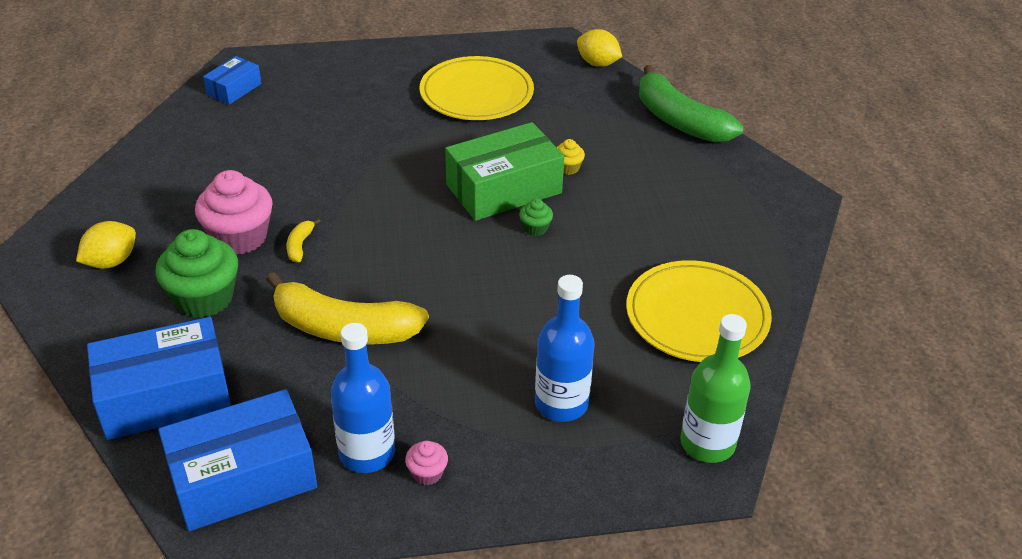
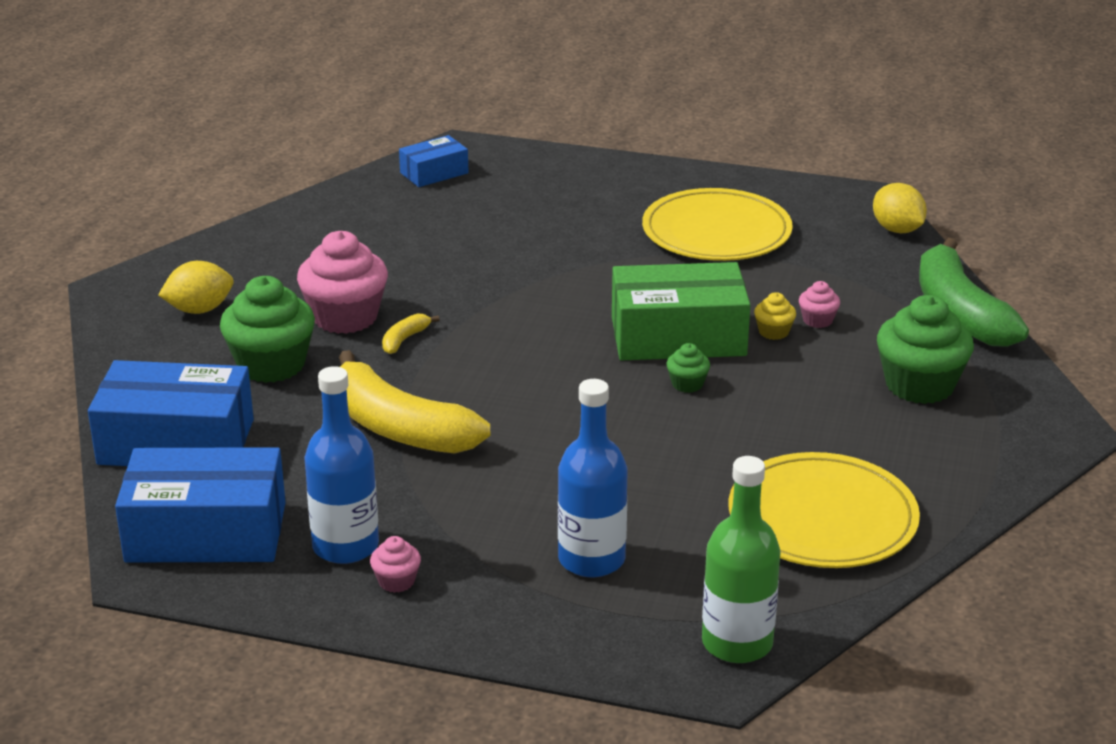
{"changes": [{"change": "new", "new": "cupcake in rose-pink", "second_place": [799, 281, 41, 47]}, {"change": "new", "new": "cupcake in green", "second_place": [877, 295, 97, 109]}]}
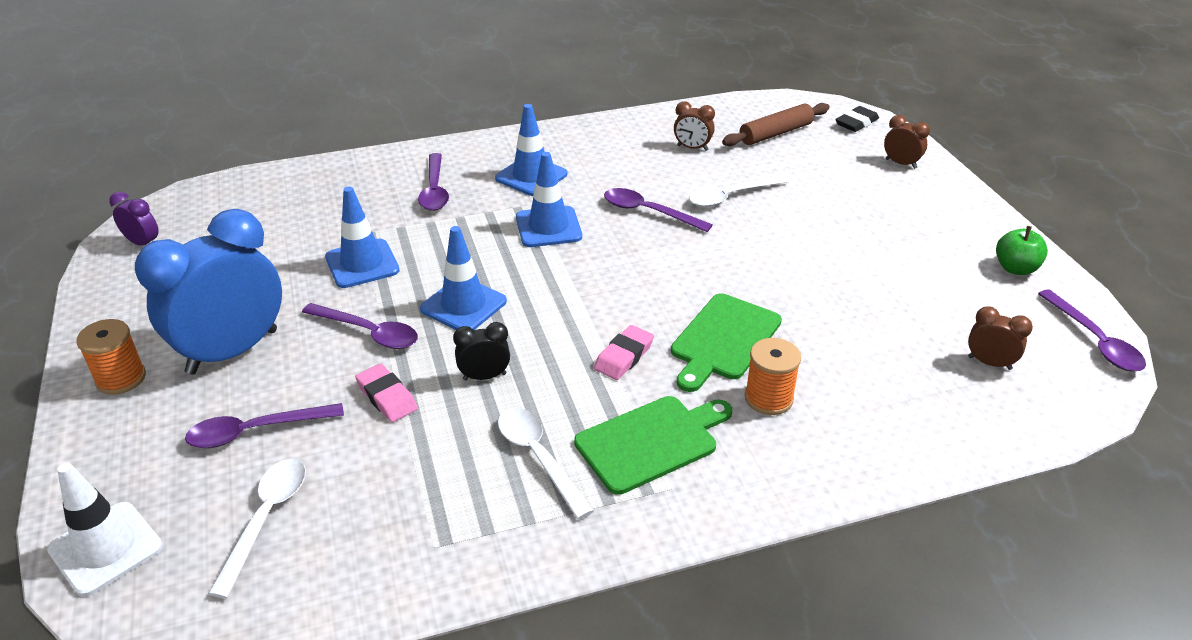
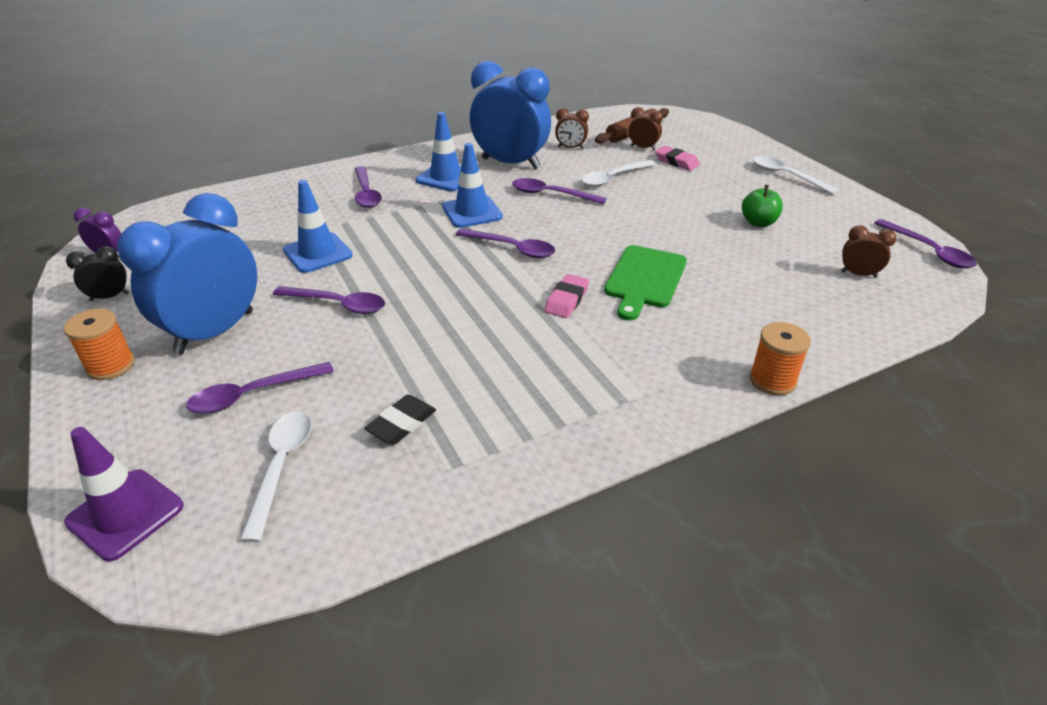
{"changes": [{"change": "repainted", "old": "traffic cone in pure white", "new": "traffic cone in purple", "first_place": [47, 462, 116, 135], "second_place": [64, 427, 120, 134]}, {"change": "shifted", "old": "clock in black", "first_place": [453, 322, 57, 58], "second_place": [66, 246, 63, 55]}, {"change": "shifted", "old": "pencil eraser in black", "first_place": [835, 106, 44, 26], "second_place": [364, 395, 72, 50]}, {"change": "new", "new": "spoon in purple", "second_place": [456, 228, 99, 30]}, {"change": "new", "new": "clock in blue", "second_place": [470, 61, 81, 108]}, {"change": "shifted", "old": "clock in russet", "first_place": [884, 115, 46, 54], "second_place": [629, 107, 34, 43]}, {"change": "shifted", "old": "pencil eraser in rose-pink", "first_place": [355, 364, 63, 58], "second_place": [655, 146, 45, 25]}, {"change": "shifted", "old": "apple in green", "first_place": [996, 226, 52, 49], "second_place": [742, 185, 41, 42]}, {"change": "shifted", "old": "reel of thread in bright orange", "first_place": [745, 338, 56, 77], "second_place": [749, 322, 62, 74]}, {"change": "shifted", "old": "spoon in pure white", "first_place": [498, 408, 96, 111], "second_place": [753, 156, 86, 39]}, {"change": "gone", "old": "traffic cone in blue", "first_place": [420, 226, 87, 104]}, {"change": "gone", "old": "bread board in green", "first_place": [574, 396, 158, 99]}]}
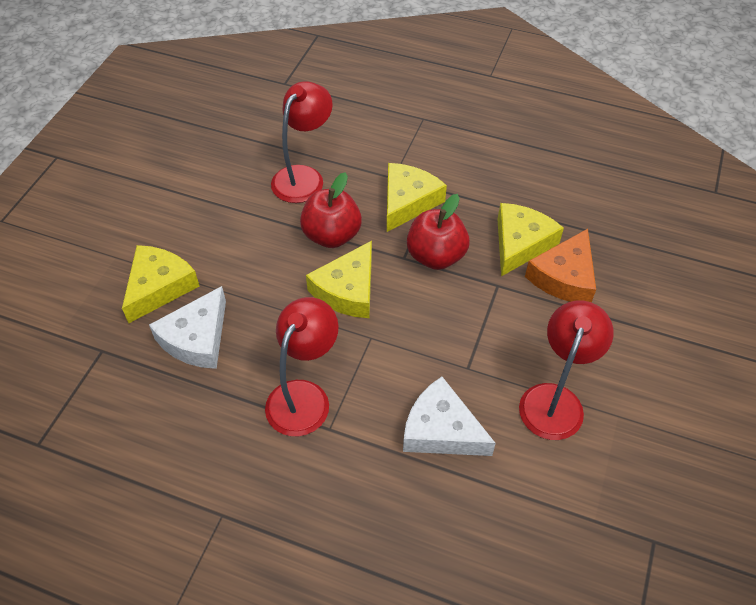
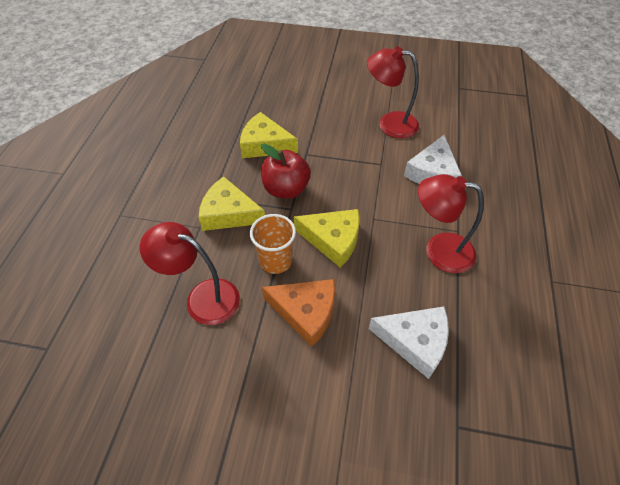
{"changes": [{"change": "swapped", "old": "apple in scarlet", "new": "tumbler in bright orange", "first_place": [300, 172, 62, 76], "second_place": [250, 214, 46, 60]}, {"change": "shifted", "old": "cheese in bright orange", "first_place": [525, 229, 71, 73], "second_place": [262, 279, 73, 68]}, {"change": "gone", "old": "cheese in golden", "first_place": [122, 245, 77, 78]}]}
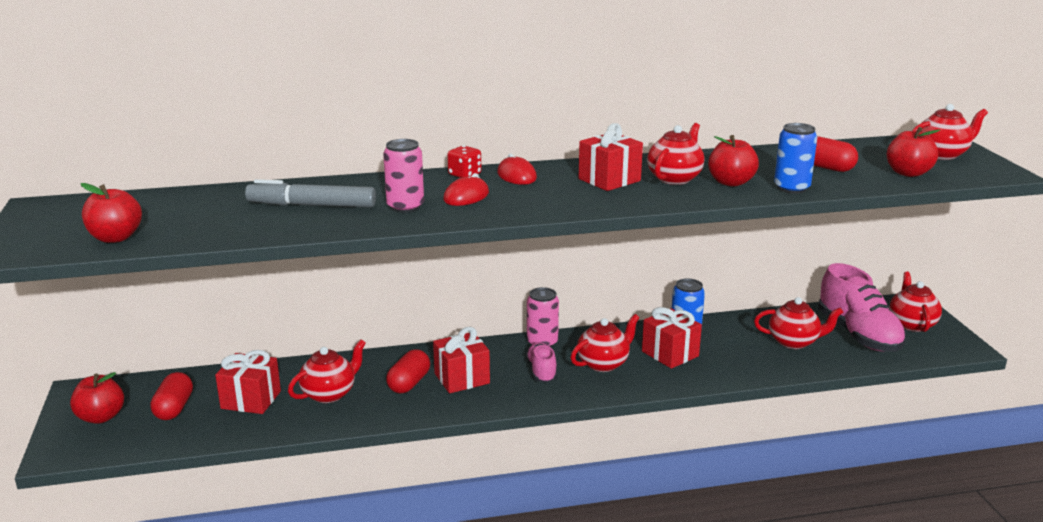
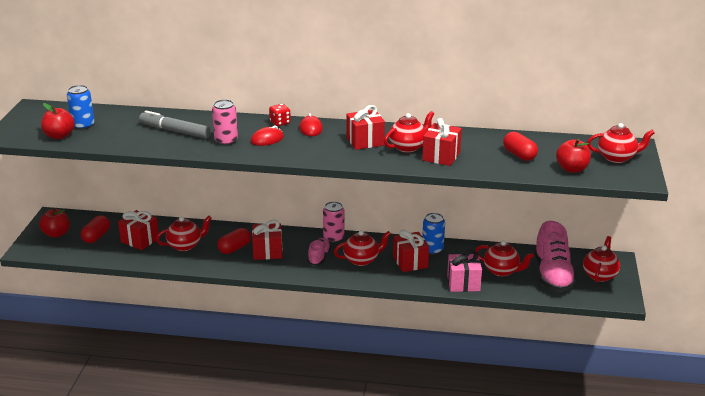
{"changes": [{"change": "shifted", "old": "tin in blue", "first_place": [774, 123, 43, 71], "second_place": [67, 85, 28, 45]}, {"change": "swapped", "old": "apple in scarlet", "new": "gift in scarlet", "first_place": [708, 135, 51, 52], "second_place": [422, 118, 40, 48]}, {"change": "new", "new": "gift in rose-pink", "second_place": [447, 250, 35, 42]}]}
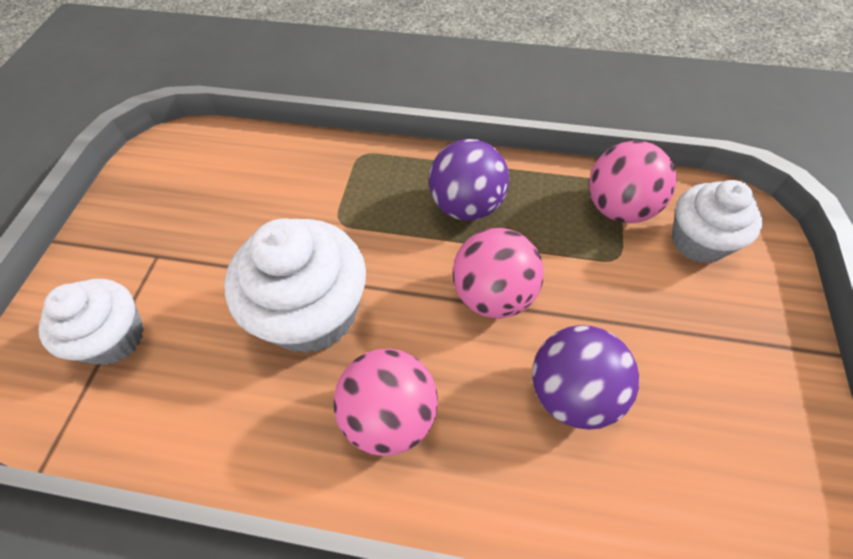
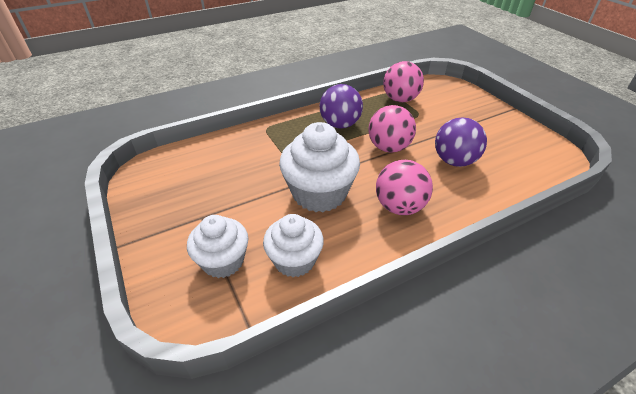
{"changes": [{"change": "shifted", "old": "cupcake in pure white", "first_place": [672, 180, 91, 83], "second_place": [263, 214, 61, 63]}]}
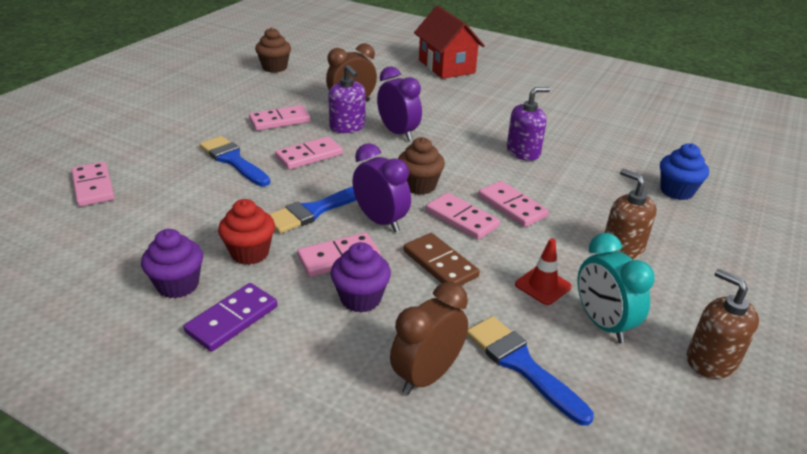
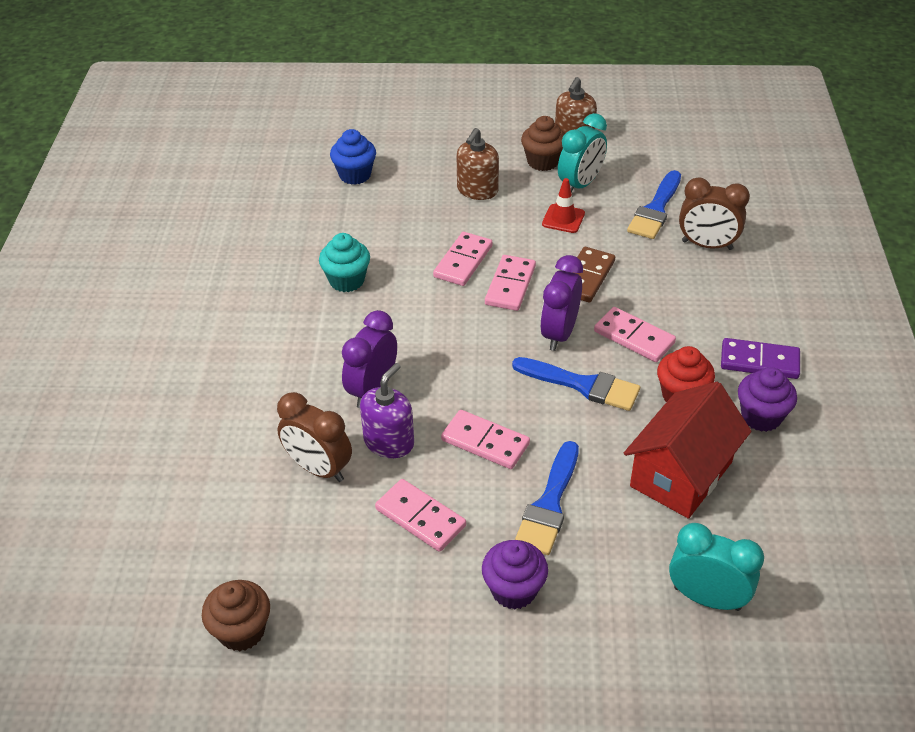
{"changes": [{"change": "swapped", "old": "soap pump in purple", "new": "cupcake in teal", "first_place": [507, 87, 43, 74], "second_place": [319, 233, 51, 59]}, {"change": "shifted", "old": "cupcake in purple", "first_place": [330, 242, 61, 70], "second_place": [482, 540, 66, 69]}, {"change": "shifted", "old": "cupcake in russet", "first_place": [398, 137, 47, 58], "second_place": [521, 116, 44, 55]}, {"change": "shifted", "old": "cottage in scarlet", "first_place": [414, 6, 71, 73], "second_place": [624, 382, 127, 137]}, {"change": "swapped", "old": "domino tile in rose-pink", "new": "clock in teal", "first_place": [71, 162, 44, 45], "second_place": [669, 523, 95, 88]}]}
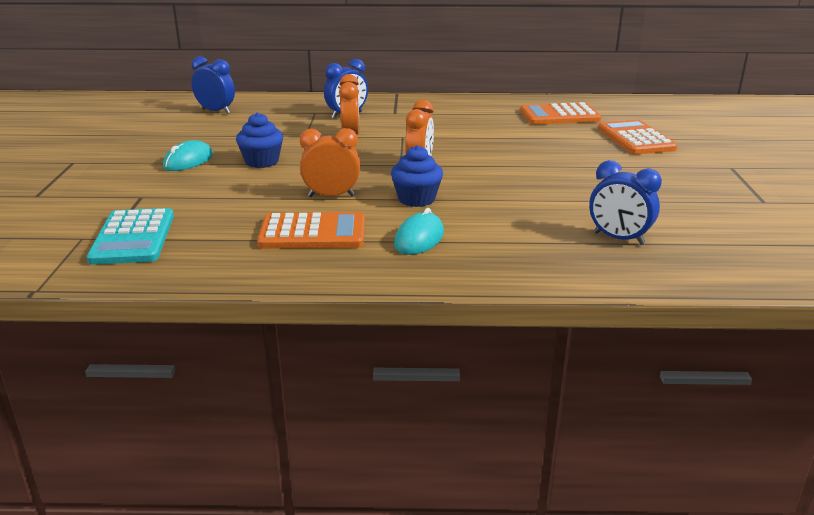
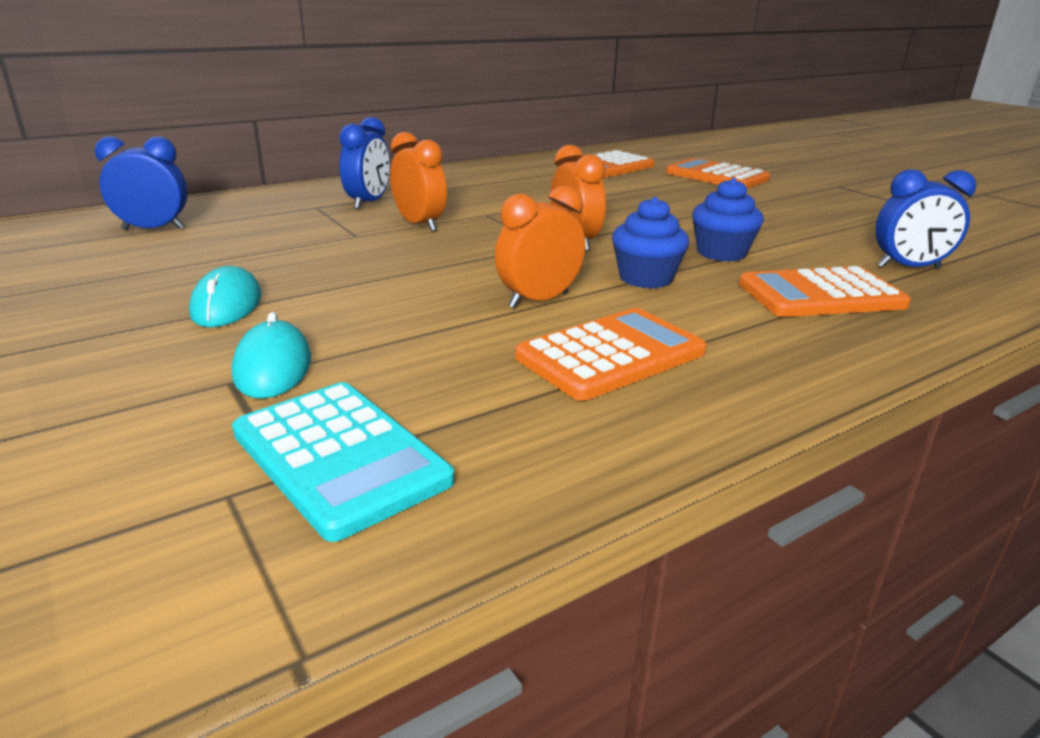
{"changes": [{"change": "shifted", "old": "computer mouse in teal", "first_place": [394, 208, 50, 47], "second_place": [232, 312, 79, 87]}, {"change": "shifted", "old": "cupcake in blue", "first_place": [236, 112, 47, 56], "second_place": [692, 178, 72, 84]}, {"change": "new", "new": "adding machine in bright orange", "second_place": [739, 266, 172, 51]}]}
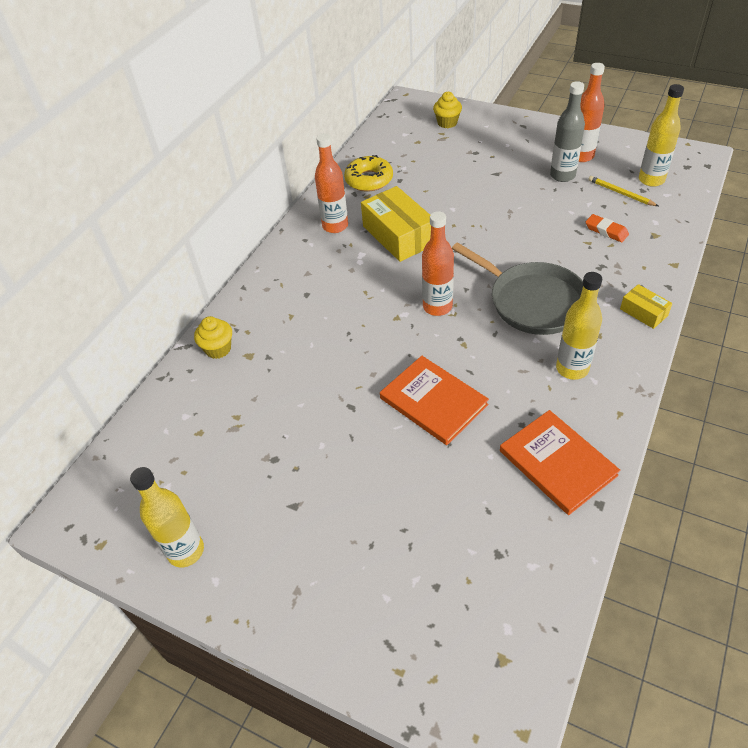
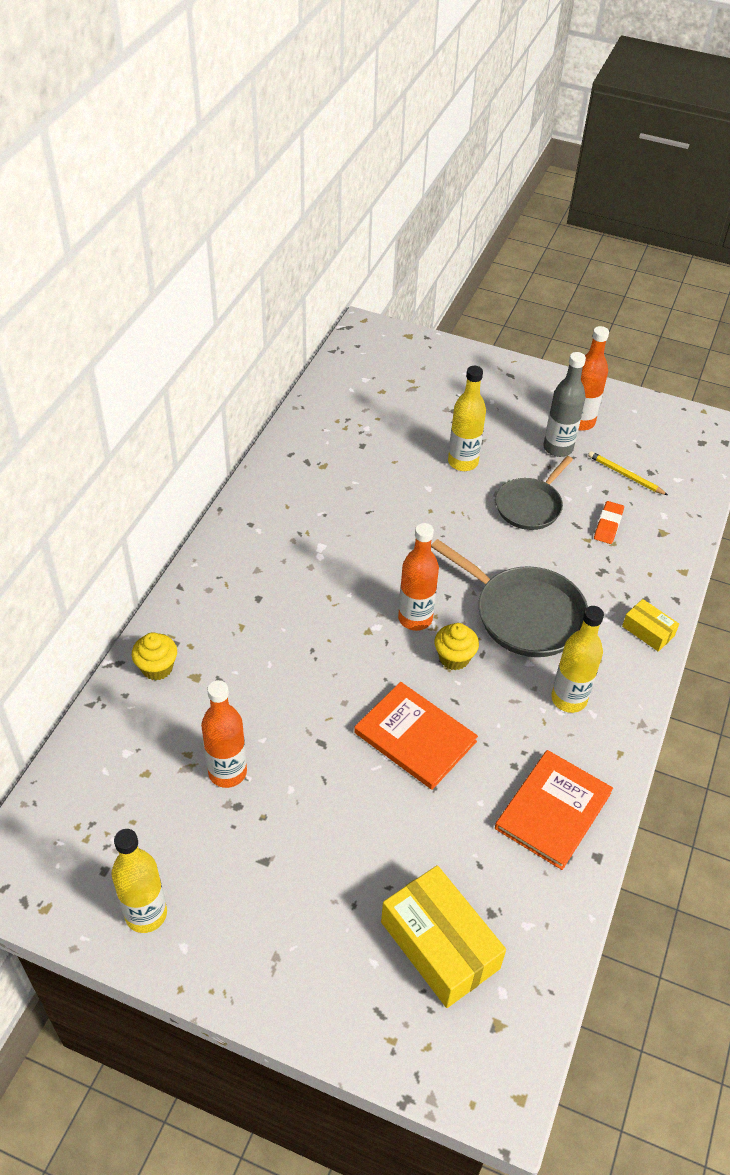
{"changes": [{"change": "shifted", "old": "flask in bright orange", "first_place": [315, 134, 33, 99], "second_place": [201, 680, 46, 108]}, {"change": "shifted", "old": "box in golden", "first_place": [361, 186, 70, 76], "second_place": [381, 865, 125, 143]}, {"change": "shifted", "old": "cupcake in golden", "first_place": [433, 92, 29, 36], "second_place": [434, 623, 45, 47]}, {"change": "shifted", "old": "flask in golden", "first_place": [639, 84, 45, 103], "second_place": [448, 366, 38, 105]}, {"change": "rotated", "old": "hardcover in bright orange", "first_place": [500, 410, 121, 105], "second_place": [495, 750, 118, 120], "degrees": 75}, {"change": "new", "new": "pan in ash-grey", "second_place": [496, 456, 77, 74]}, {"change": "rotated", "old": "pencil eraser in bright orange", "first_place": [586, 214, 43, 28], "second_place": [594, 501, 30, 43], "degrees": 75}, {"change": "gone", "old": "doughnut in golden", "first_place": [344, 155, 49, 37]}]}
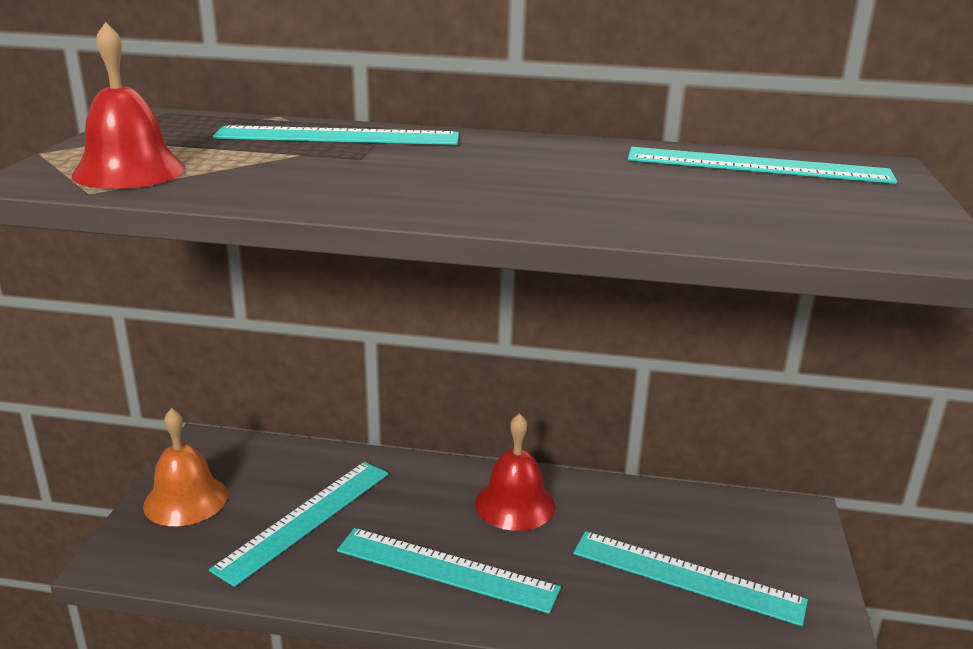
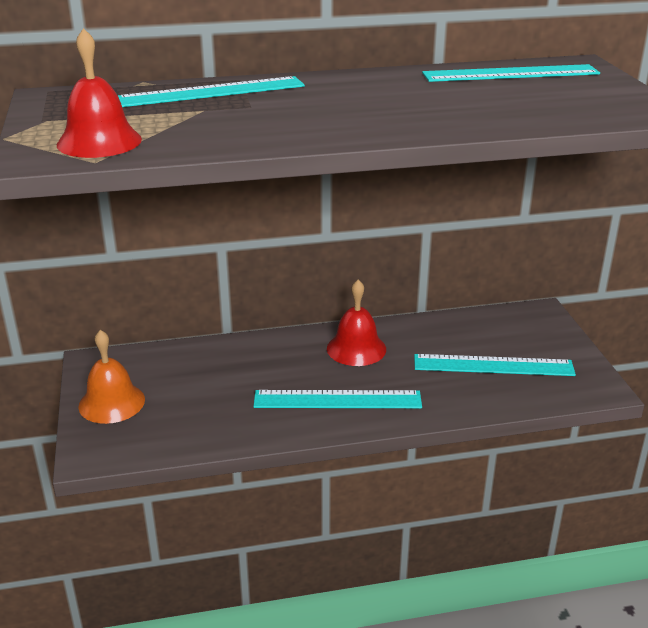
{"changes": [{"change": "gone", "old": "measuring stick in teal", "first_place": [209, 462, 179, 125]}]}
